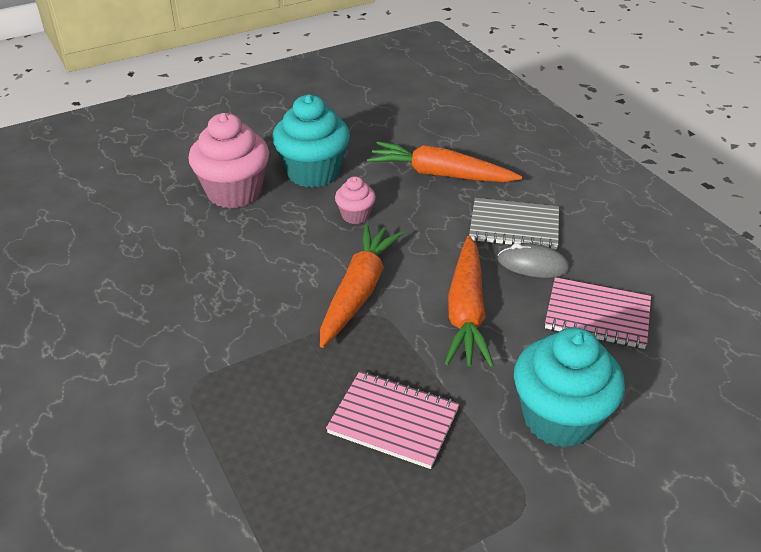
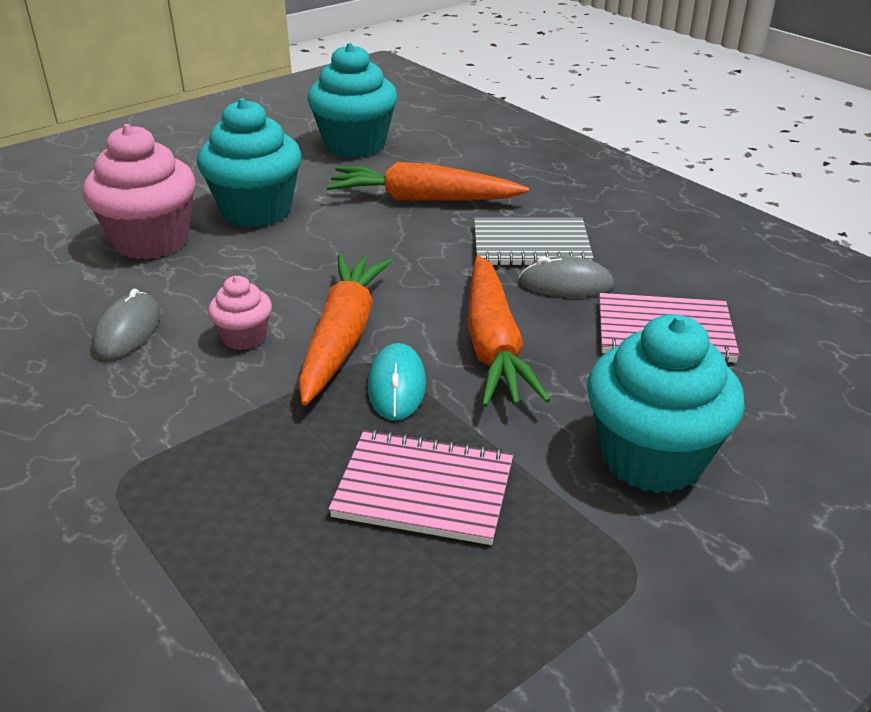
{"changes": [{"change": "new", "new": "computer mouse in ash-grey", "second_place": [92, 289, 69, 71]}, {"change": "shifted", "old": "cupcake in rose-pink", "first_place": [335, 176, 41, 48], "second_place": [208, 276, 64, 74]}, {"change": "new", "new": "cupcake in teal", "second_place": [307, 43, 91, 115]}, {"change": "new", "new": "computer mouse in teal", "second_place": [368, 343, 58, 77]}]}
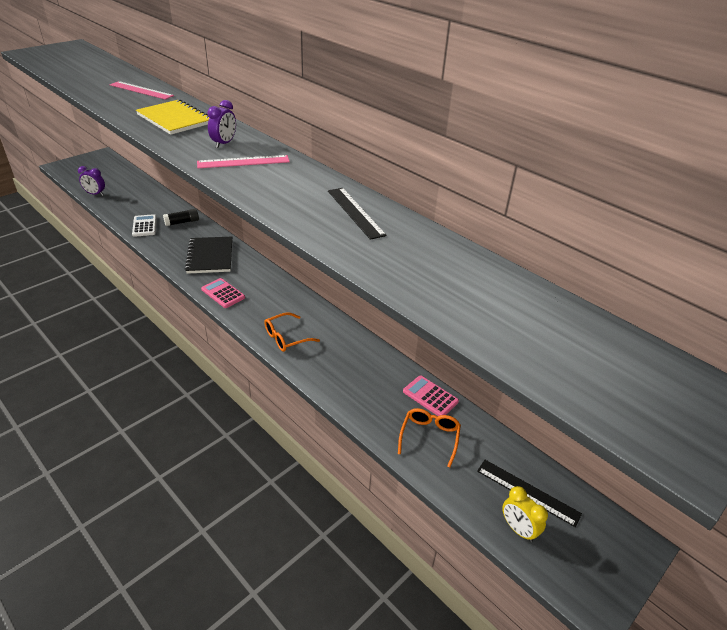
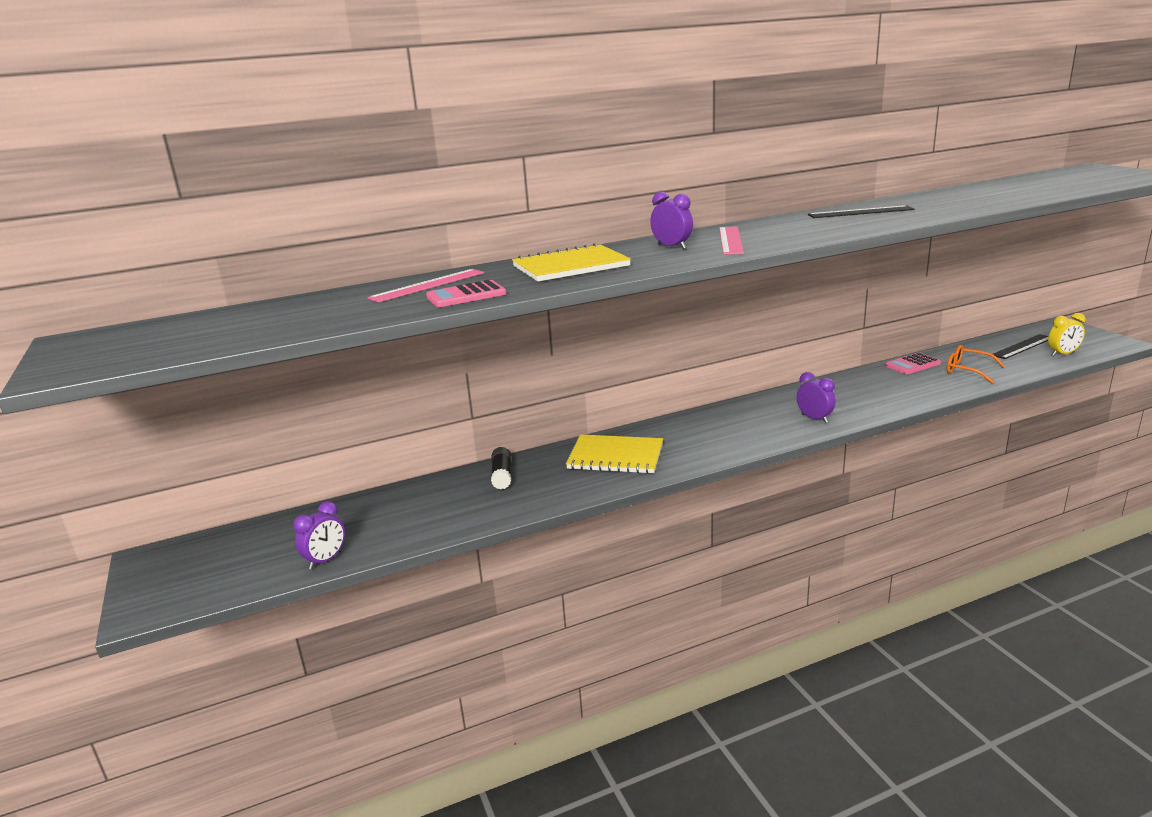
{"changes": [{"change": "shifted", "old": "adding machine in rose-pink", "first_place": [201, 278, 44, 30], "second_place": [426, 280, 80, 27]}, {"change": "repainted", "old": "exercise book in black", "new": "exercise book in golden", "first_place": [185, 237, 47, 37], "second_place": [566, 434, 97, 40]}, {"change": "swapped", "old": "glasses in bright orange", "new": "clock in purple", "first_place": [264, 312, 56, 40], "second_place": [797, 372, 39, 51]}, {"change": "gone", "old": "adding machine in pure white", "first_place": [132, 214, 25, 23]}]}
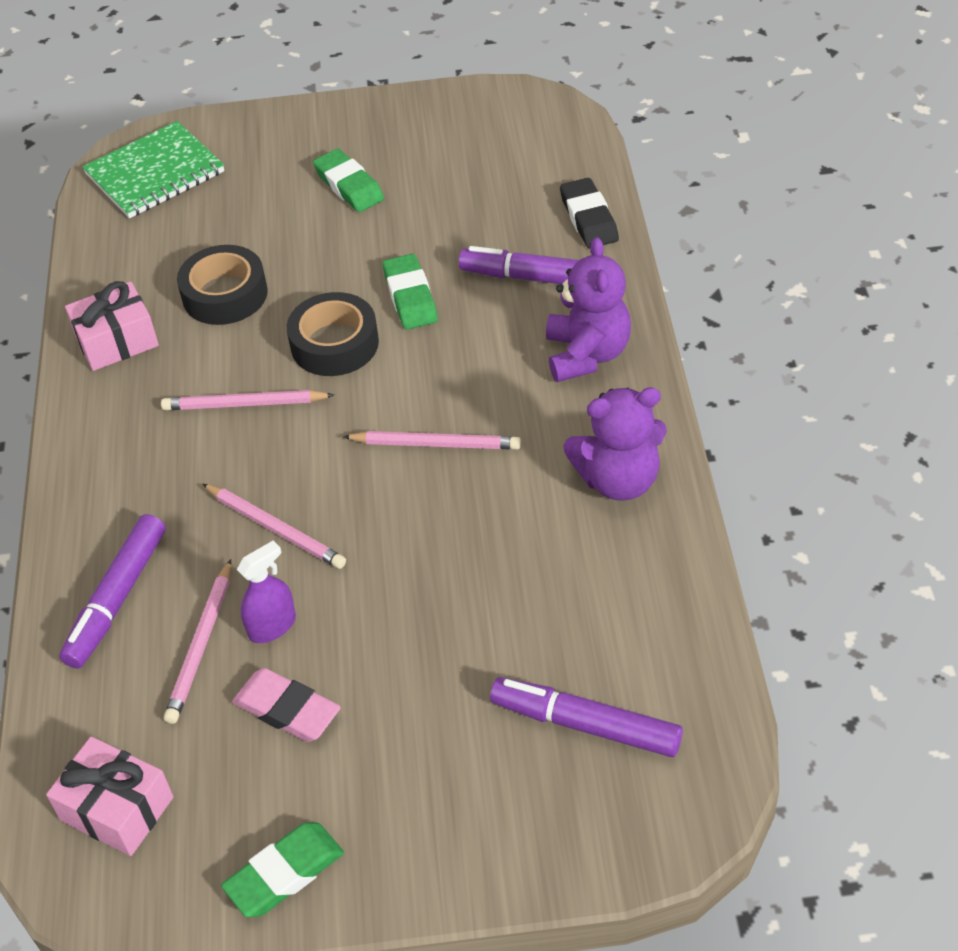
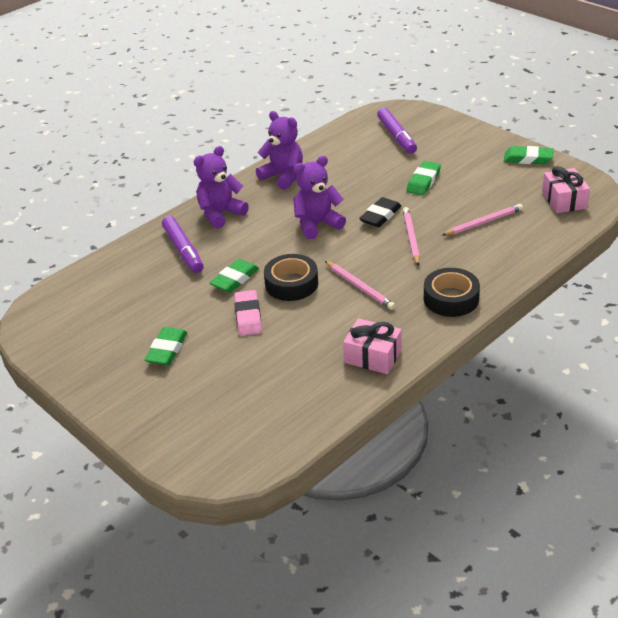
{"changes": [{"change": "shifted", "old": "pencil eraser in rose-pink", "first_place": [232, 668, 109, 74], "second_place": [234, 290, 28, 46]}, {"change": "swapped", "old": "wooden pencil in rose-pink", "new": "stuffed bear in purple", "first_place": [342, 431, 179, 19], "second_place": [293, 156, 53, 83]}, {"change": "shifted", "old": "pencil eraser in black", "first_place": [560, 178, 59, 70], "second_place": [359, 197, 42, 30]}, {"change": "new", "new": "pencil eraser in green", "second_place": [406, 161, 35, 35]}, {"change": "shifted", "old": "roll of tape in black", "first_place": [177, 245, 91, 80], "second_place": [424, 268, 56, 49]}, {"change": "gone", "old": "marker pen in purple", "first_place": [59, 514, 107, 155]}, {"change": "gone", "old": "exercise book in green", "first_place": [82, 121, 142, 97]}, {"change": "gone", "old": "spray cleaner in purple", "first_place": [237, 540, 59, 103]}]}
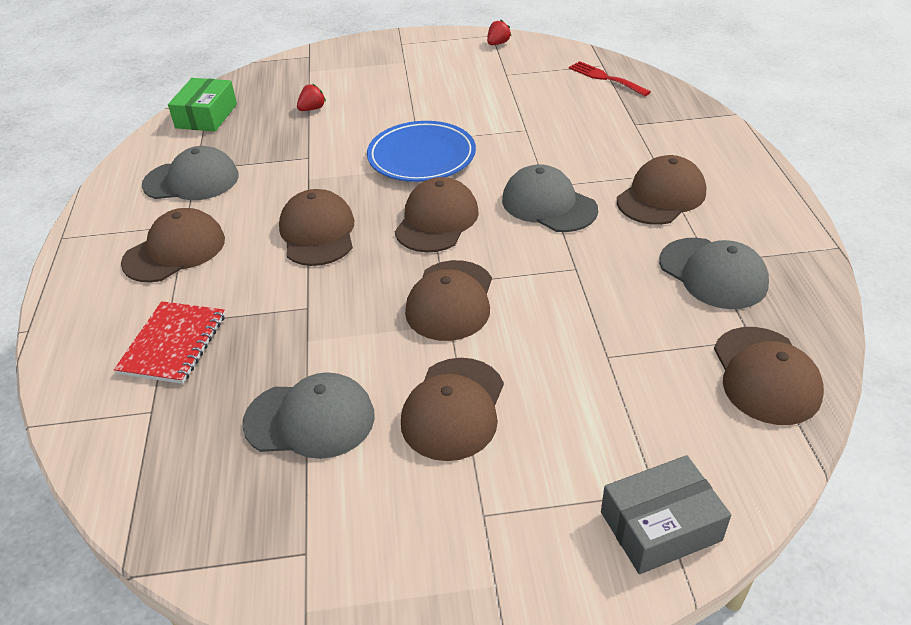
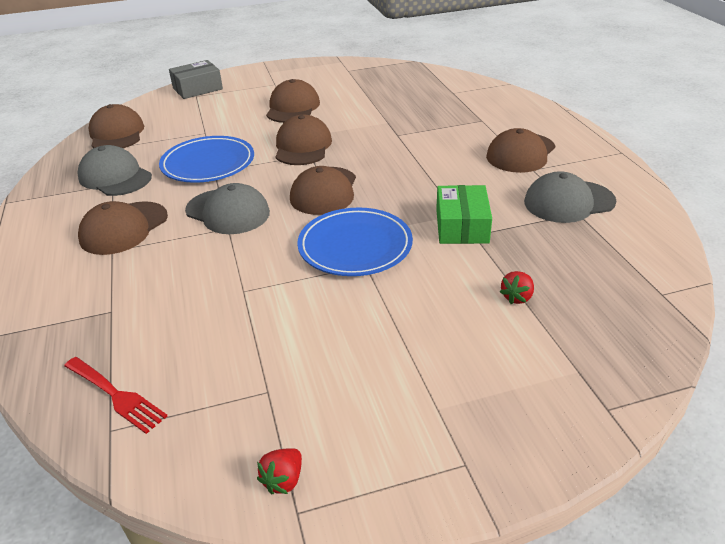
{"changes": [{"change": "new", "new": "plate in blue", "second_place": [159, 136, 95, 47]}, {"change": "shifted", "old": "box in green", "first_place": [168, 78, 69, 54], "second_place": [436, 185, 56, 59]}, {"change": "gone", "old": "exercise book in scarlet", "first_place": [114, 301, 111, 83]}, {"change": "gone", "old": "peaked cap in ash-grey", "first_place": [242, 372, 133, 87]}, {"change": "gone", "old": "peaked cap in russet", "first_place": [279, 189, 75, 77]}]}
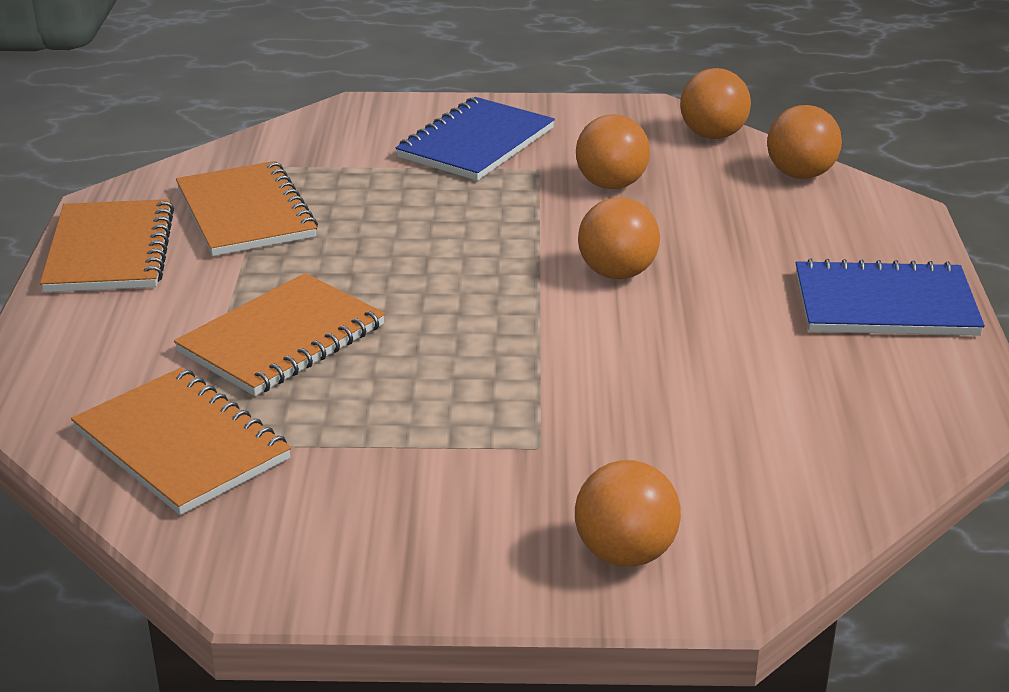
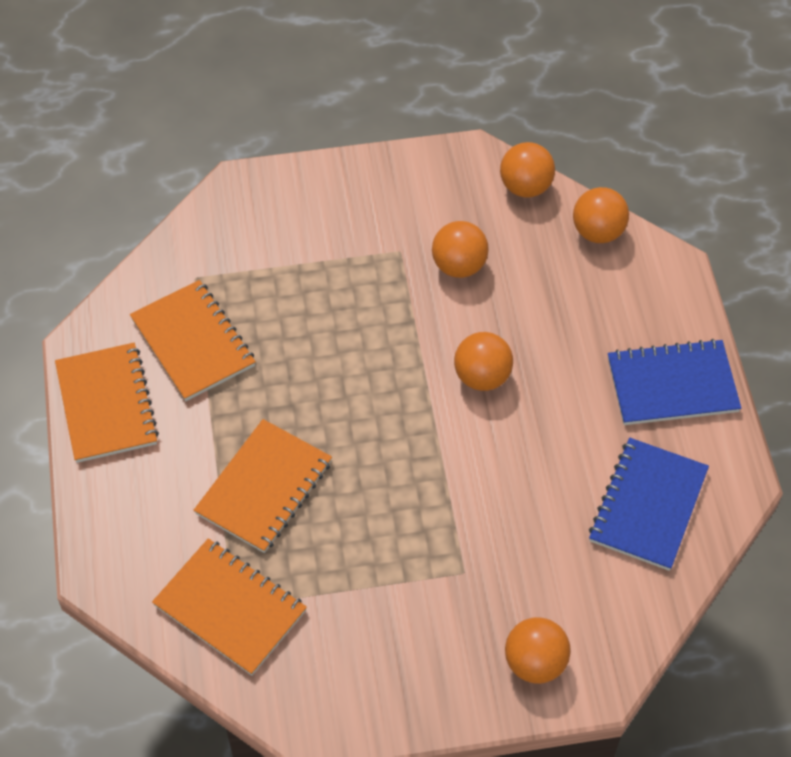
{"changes": [{"change": "shifted", "old": "exercise book in blue", "first_place": [396, 97, 159, 84], "second_place": [589, 438, 120, 133]}]}
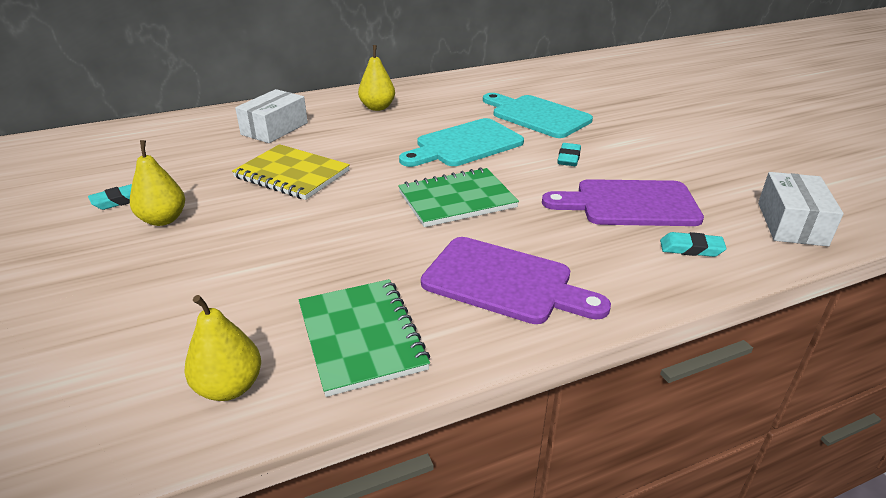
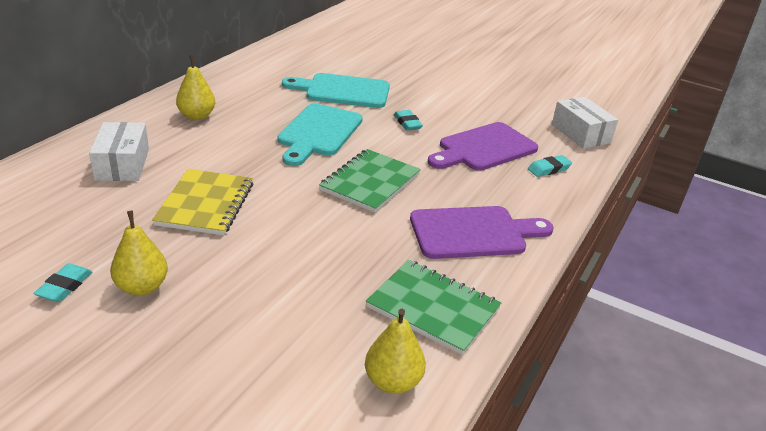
{"changes": [{"change": "rotated", "old": "exercise book in golden", "first_place": [232, 144, 118, 56], "second_place": [152, 169, 101, 66], "degrees": -75}]}
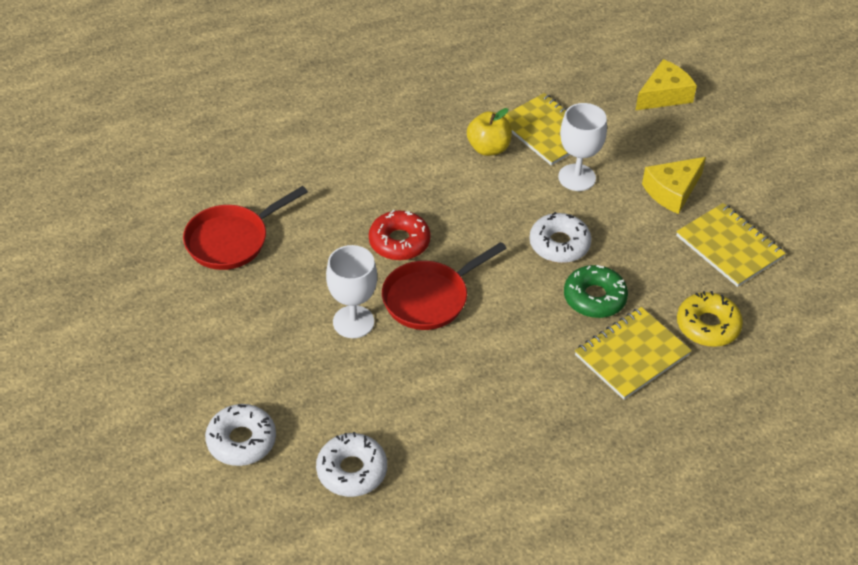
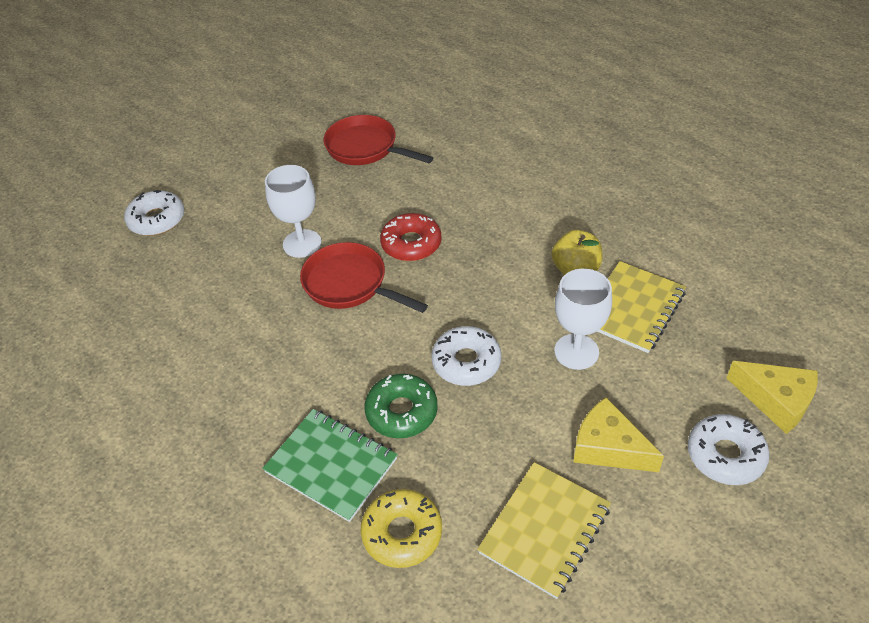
{"changes": [{"change": "repainted", "old": "exercise book in golden", "new": "exercise book in green", "first_place": [575, 307, 117, 93], "second_place": [262, 409, 136, 113]}, {"change": "shifted", "old": "doughnut in pure white", "first_place": [316, 432, 71, 65], "second_place": [688, 414, 82, 71]}]}
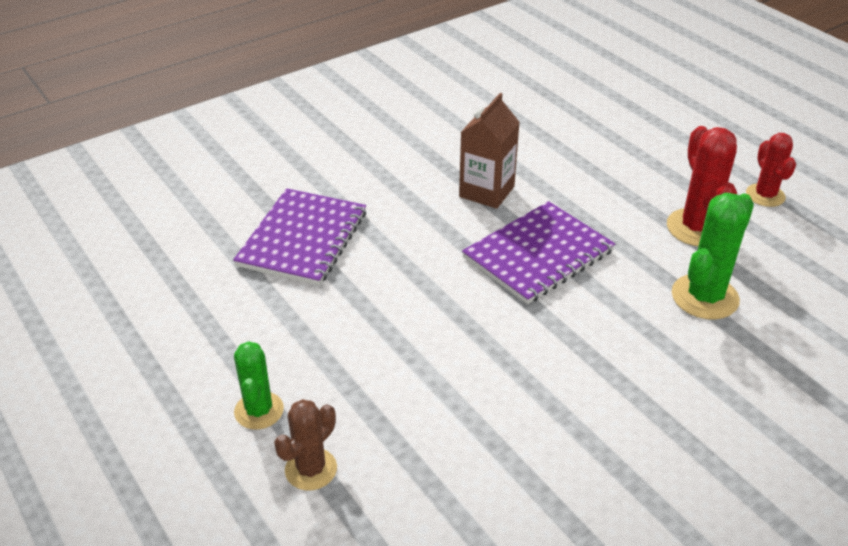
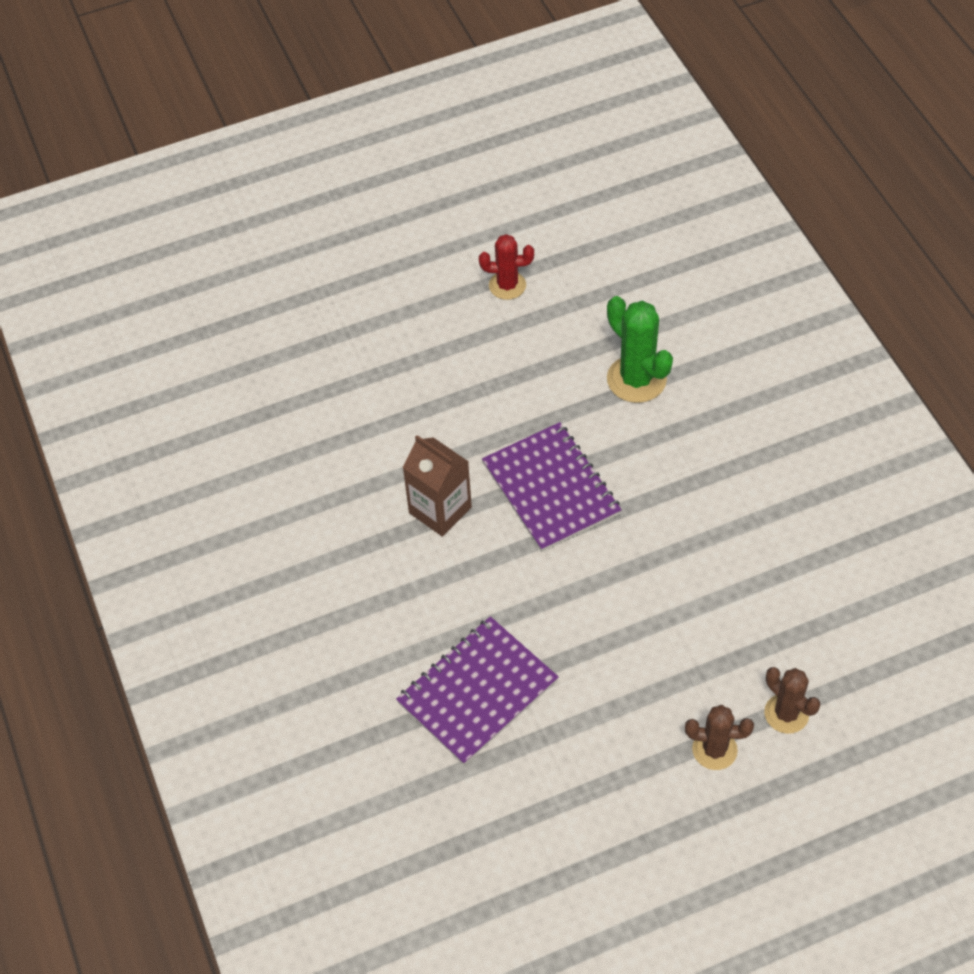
{"changes": [{"change": "rotated", "old": "exercise book in purple", "first_place": [233, 188, 133, 97], "second_place": [396, 617, 163, 148], "degrees": -75}, {"change": "repainted", "old": "saguaro cactus in green", "new": "saguaro cactus in russet", "first_place": [234, 341, 50, 88], "second_place": [685, 705, 69, 65]}, {"change": "gone", "old": "saguaro cactus in scarlet", "first_place": [667, 126, 70, 120]}]}
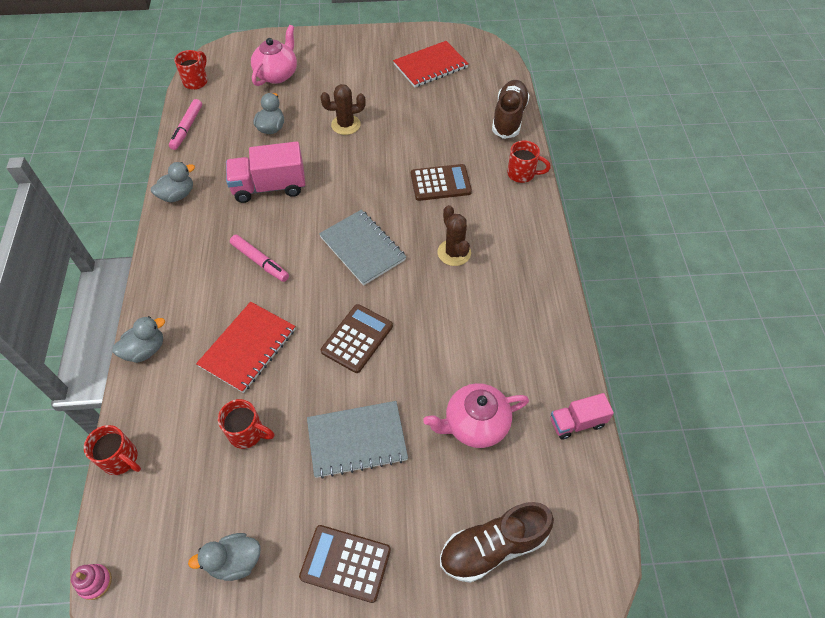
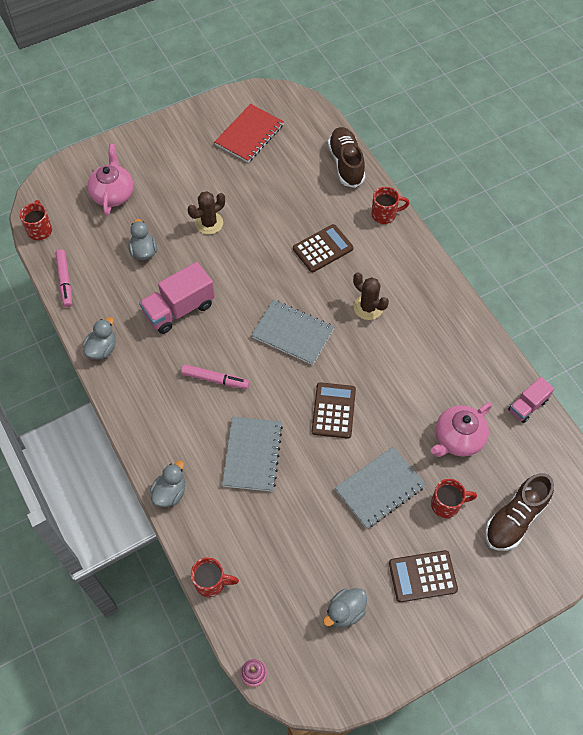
{"changes": [{"change": "repainted", "old": "exercise book in scarlet", "new": "exercise book in ash-grey", "first_place": [196, 302, 99, 91], "second_place": [222, 417, 61, 75]}, {"change": "shifted", "old": "coffee mug in scarlet", "first_place": [218, 399, 56, 50], "second_place": [431, 479, 46, 39]}]}
